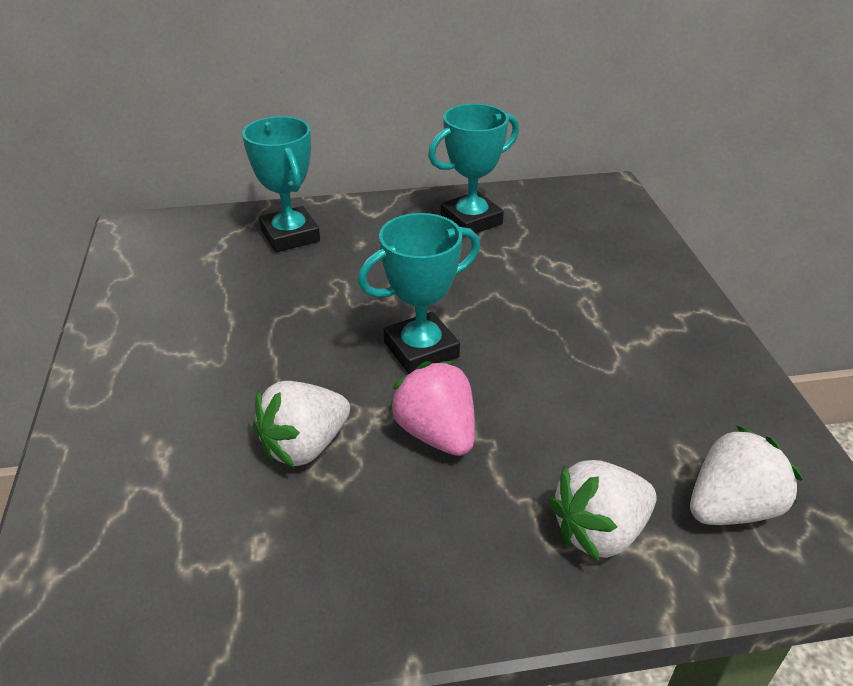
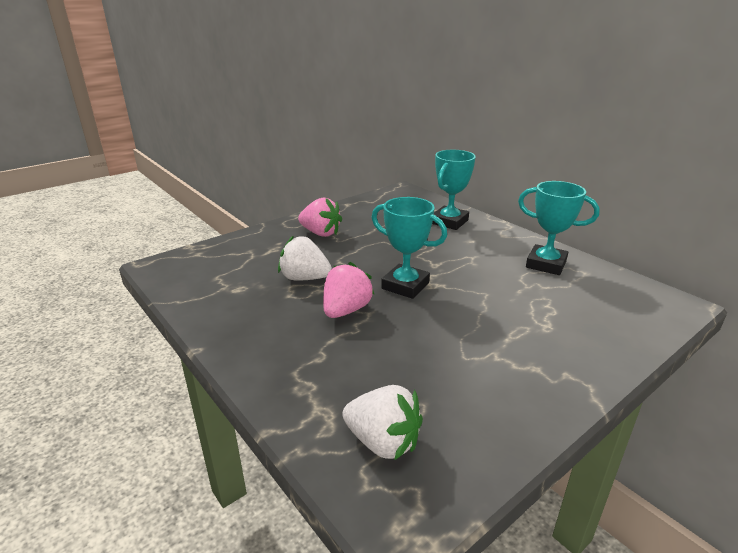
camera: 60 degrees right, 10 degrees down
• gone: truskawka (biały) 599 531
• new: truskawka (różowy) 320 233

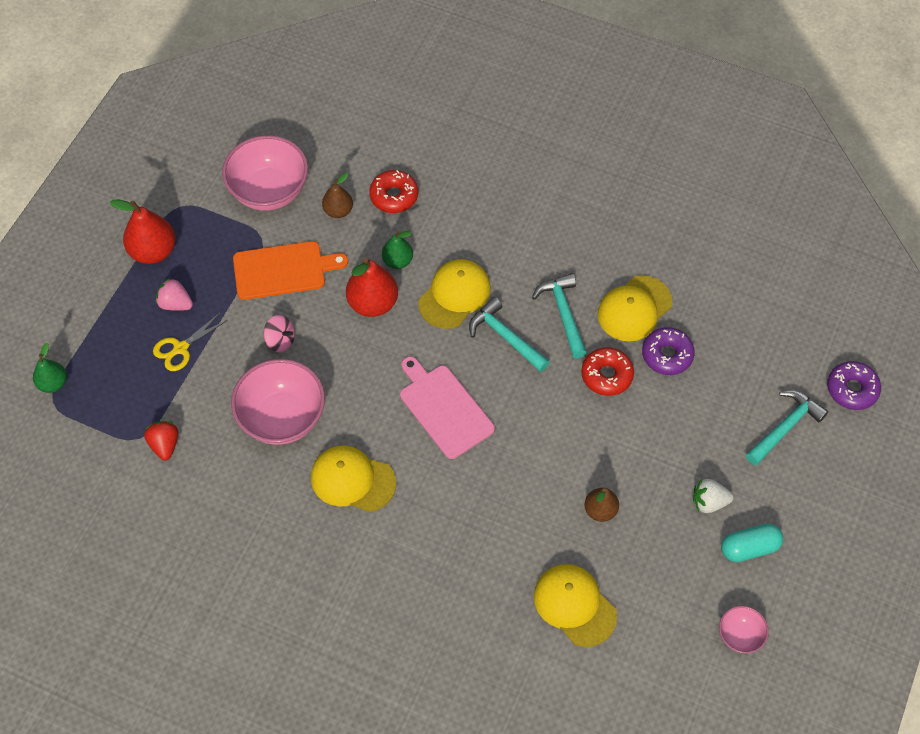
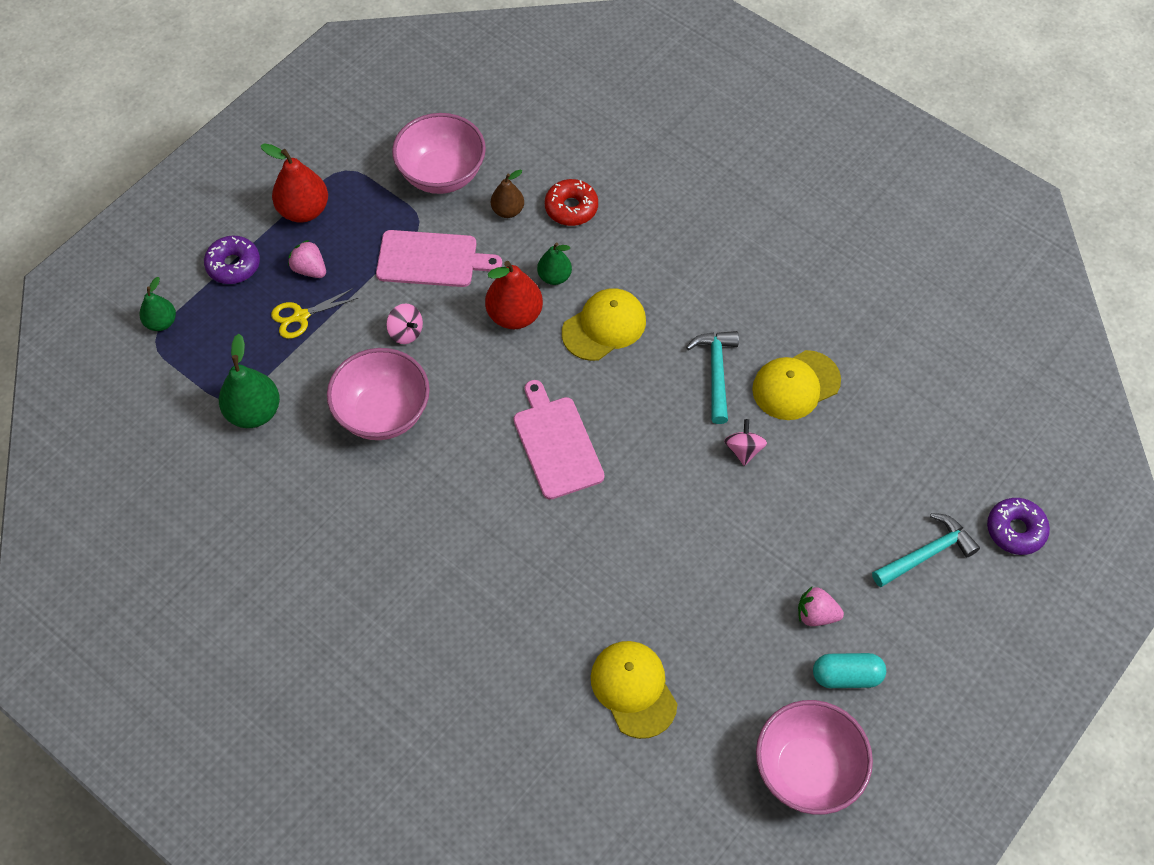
camera: 15 degrees right, 0 degrees up
• swapped: truskawka (czerwony) 165 445 to gruszka (zielony) 254 412
• repainted: deska do krojenia (pomarańczowy) 283 270 to deska do krojenia (różowy) 431 259
• gone: czapka (żółty) 352 480
• gone: młotek (turkusowy) 505 337
• swapped: donut (czerwony) 606 375 to bączek (różowy) 743 450
• gone: gruszka (brązowy) 600 510
• shifted: donut (fioletowy) 667 355 to 233 265
• repainted: truskawka (biały) 709 502 to truskawka (różowy) 816 614
• scaled: miska (różowy) 740 636 = 807 770 x2.03

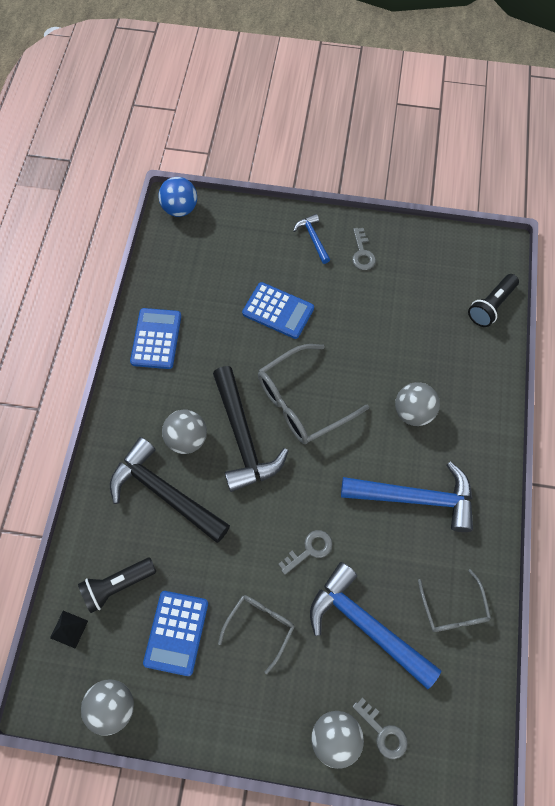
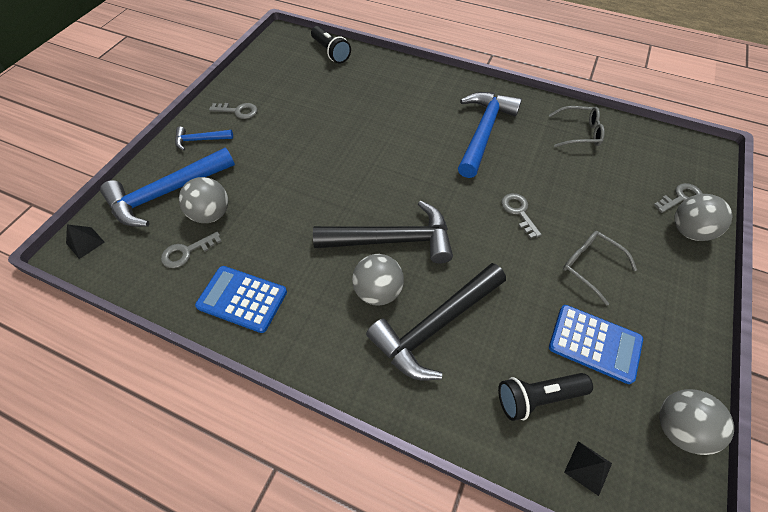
camera: 75 degrees left, 10 degrees down
• rotated: latarka (czarny) 117 585 = 537 397 90 degrees clockwise
• swapped: piłka (niebieski) 180 209 to piramida (czarny) 85 242
• gone: kalkulator (niebieski) 278 311
• gone: okulary (szary) 302 402
• shifted: młotek (niebieski) 366 625 to 167 193
• shifted: piłka (szary) 413 412 to 211 214
• new: klucz (szary) 187 252

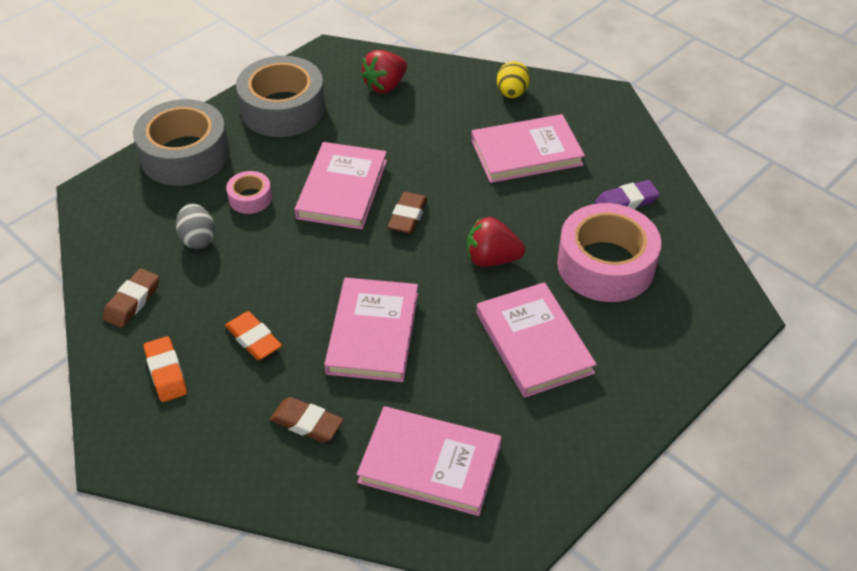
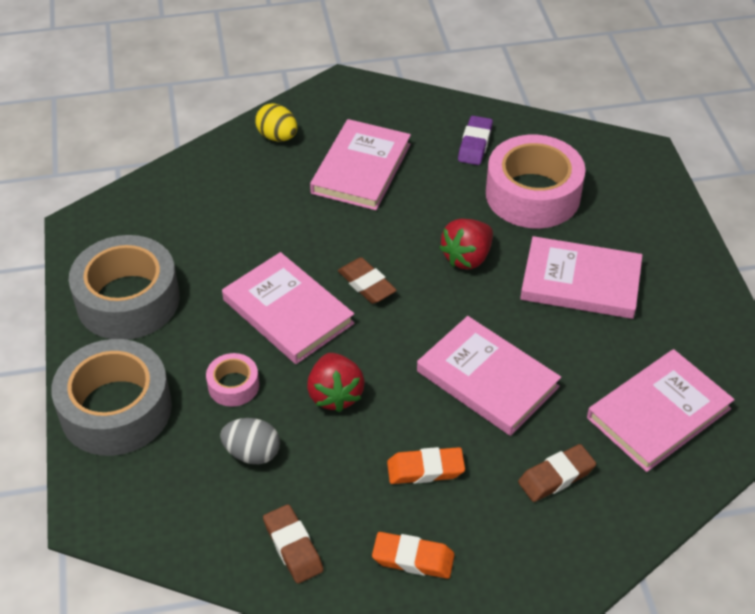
camera: 55 degrees left, 0 degrees up
• shifted: truskawka (czerwony) 385 86 to 335 394

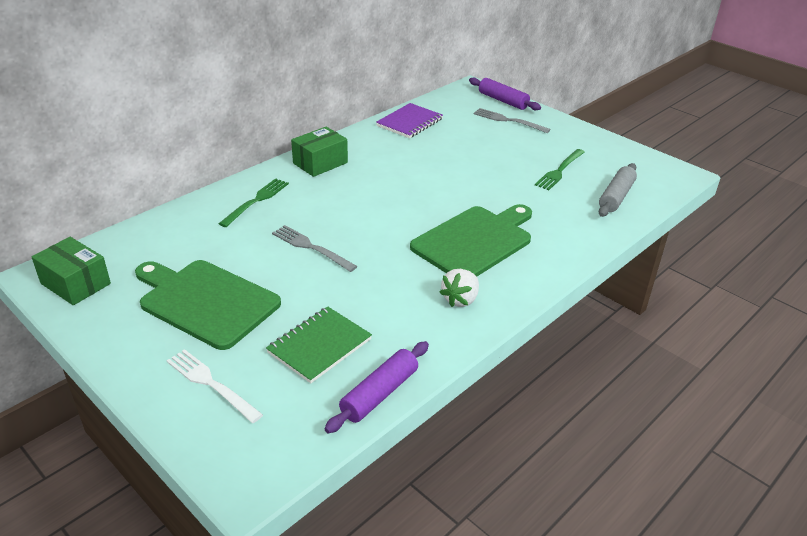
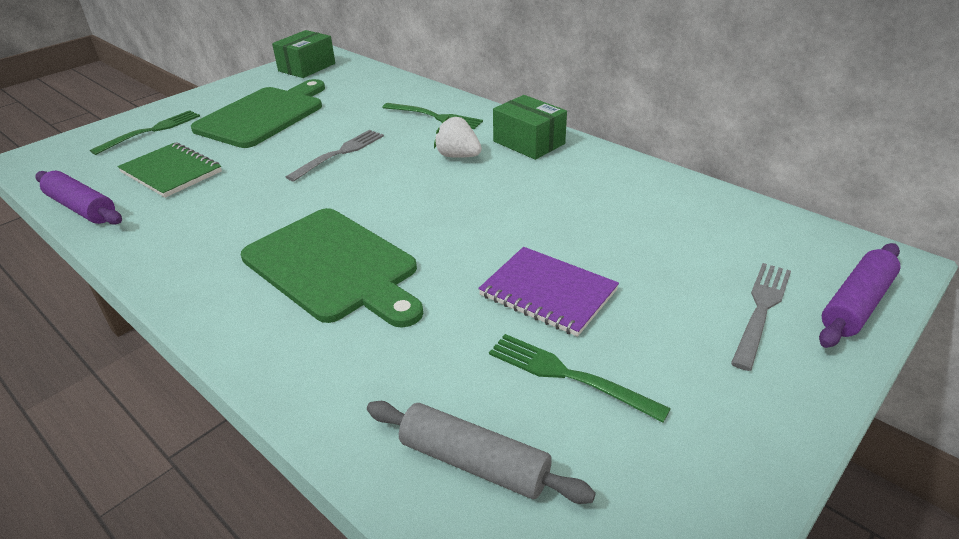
camera: 90 degrees right, 0 degrees up
• repainted: widelec (biały) 210 383 to widelec (zielony) 151 131
• shifted: zeszyt (fioletowy) 409 122 to 548 293
• shifted: truskawka (biały) 460 299 to 458 156

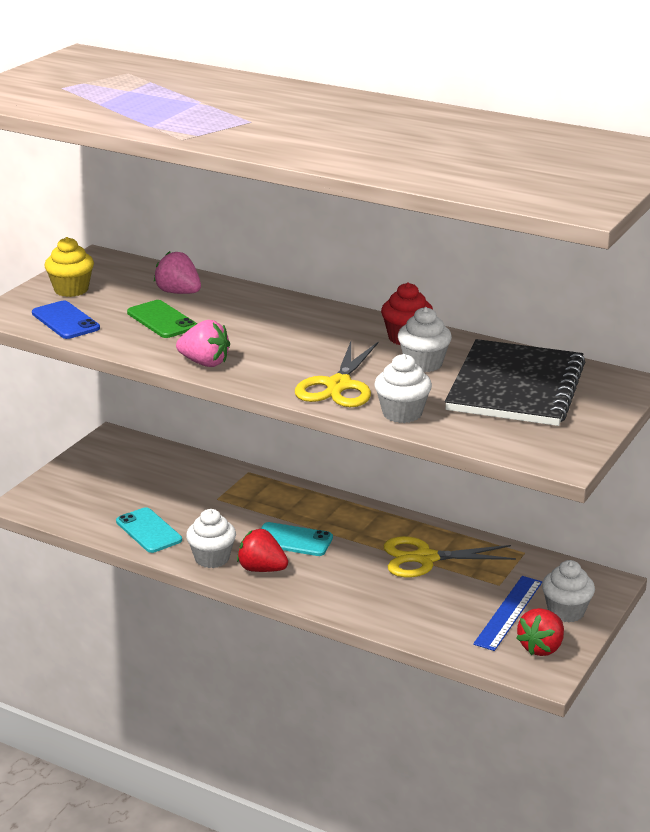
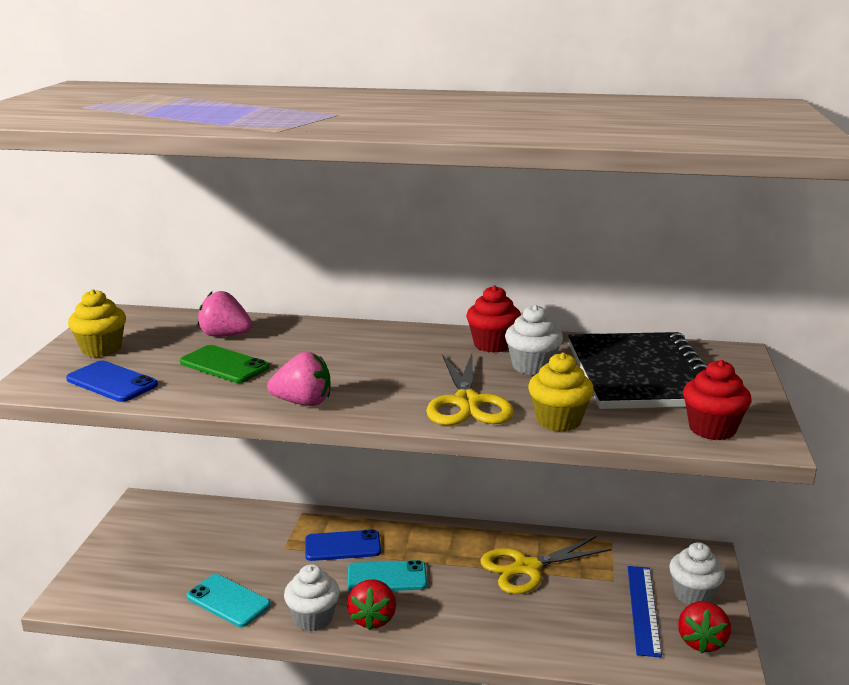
camera: 20 degrees left, 5 degrees down
• rotated: truskawka (czerwony) 261 569 = 373 618 90 degrees counterclockwise
• repainted: muffinka (biały) 402 413 to muffinka (żółty) 558 421
• new: telefon (niebieski) 342 546
• new: muffinka (czerwony) 712 429

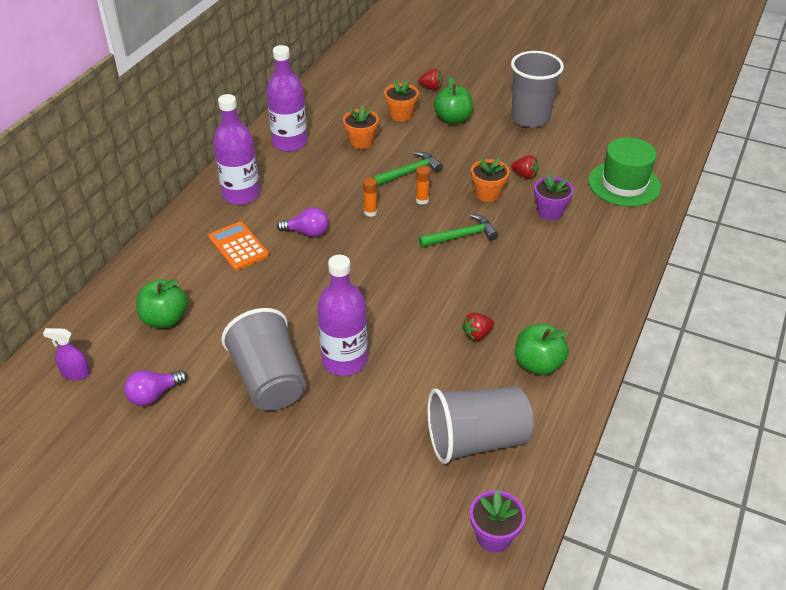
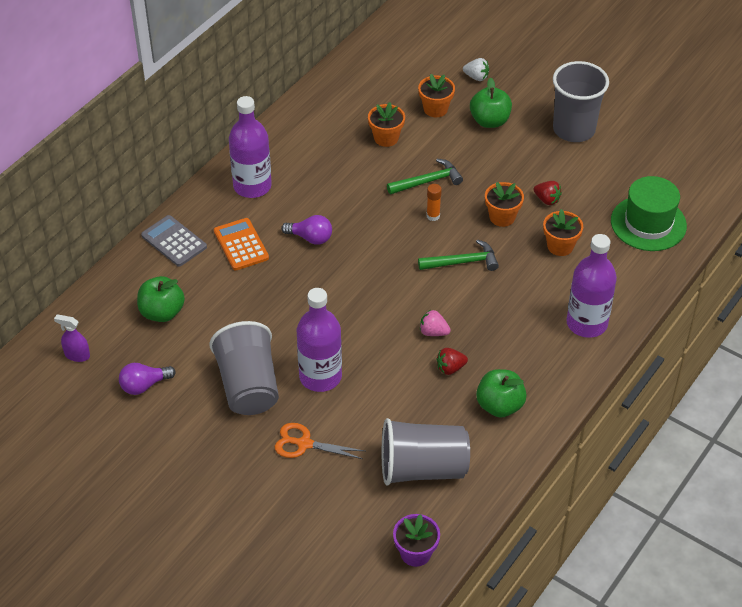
camera: 10 degrees right, 5 degrees up
• shifted: butelka (fioletowy) 289 143 to 586 323
• gone: klej w sztyfcie (pomarańczowy) 370 212
• repainted: truskawka (czerwony) 431 88 to truskawka (biały) 476 77
• repainted: doniczka (fioletowy) 550 212 to doniczka (pomarańczowy) 560 246
• new: kalkulator (szary) 174 241
• new: nożyczki (pomarańczowy) 304 444
• new: truskawka (różowy) 433 332

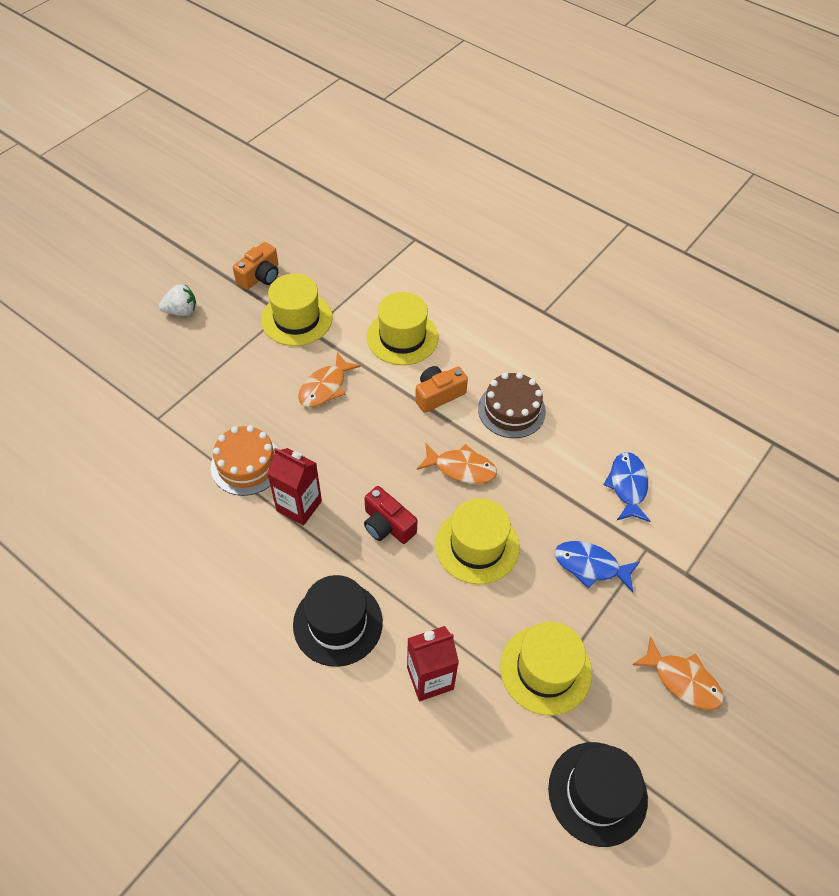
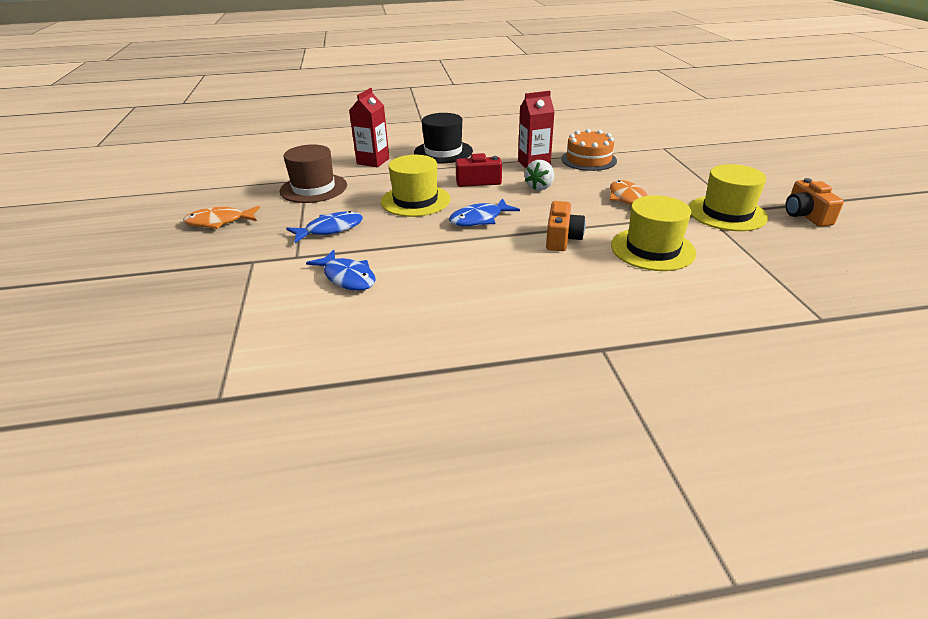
camera: 135 degrees right, 20 degrees down
• shifted: truskawka (biały) 181 311 to 540 187
• repainted: ryba (pomarańczowy) 461 468 to ryba (niebieski) 479 219
• gone: tort (brązowy) 511 410
• repainted: kapelusz (żółty) 545 669 to kapelusz (brązowy) 313 188
• gone: kapelusz (czarny) 597 793

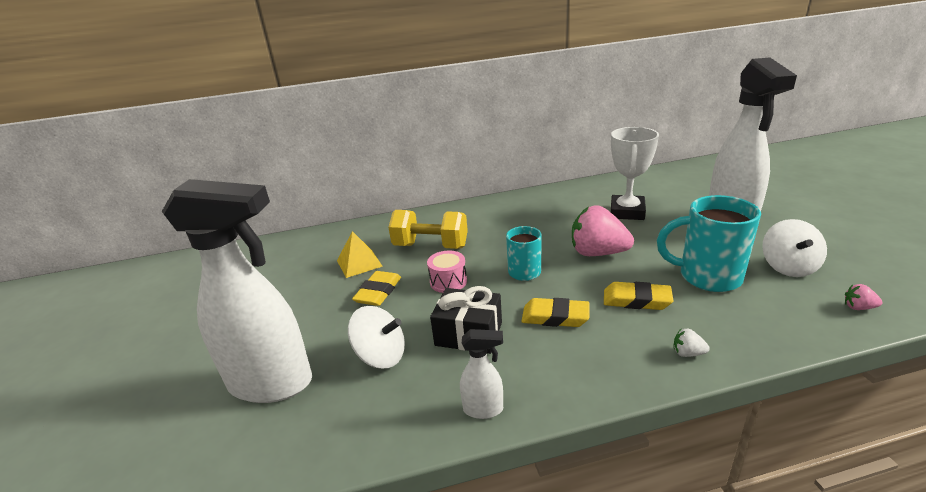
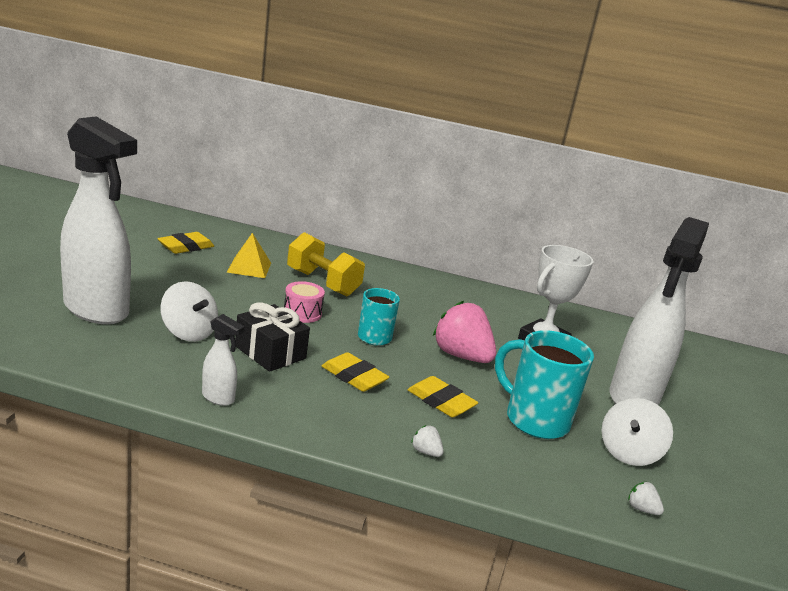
camera: 20 degrees right, 5 degrees down
• shifted: gumka do mazania (żółty) 378 292 to 186 247
• repainted: truskawka (różowy) 858 307 to truskawka (biały) 641 509

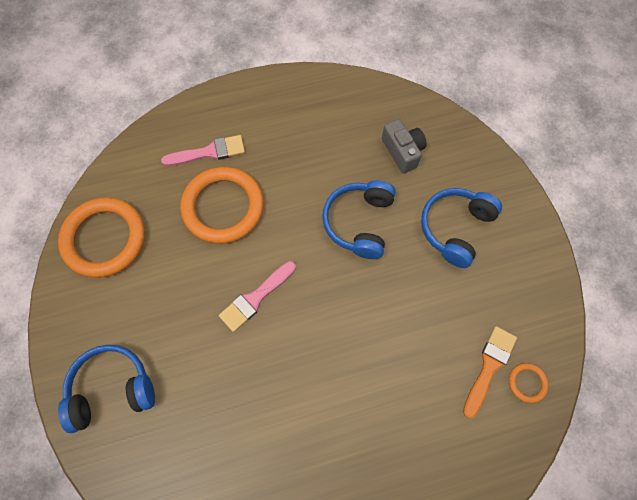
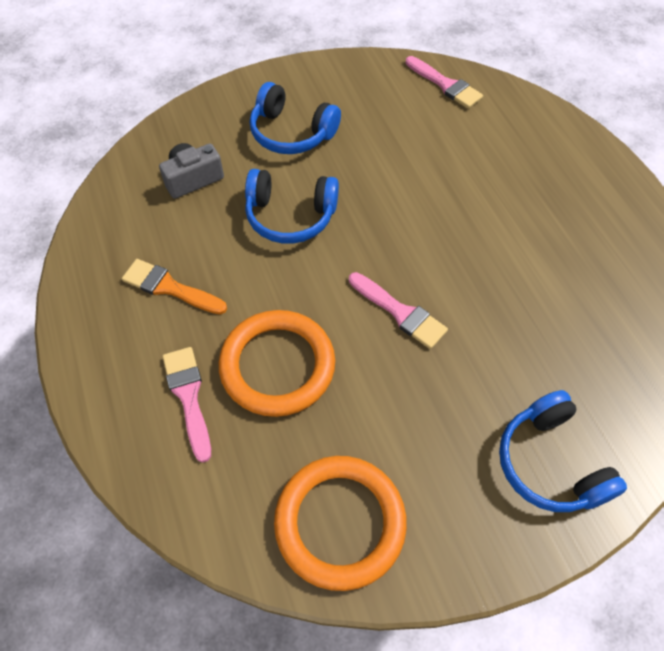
camera: 95 degrees left, 10 degrees down
• shifted: pędzel (pomarańczowy) 489 367 to 170 288
• swapped: pierścień (pomarańczowy) 527 383 to pędzel (różowy) 445 85

